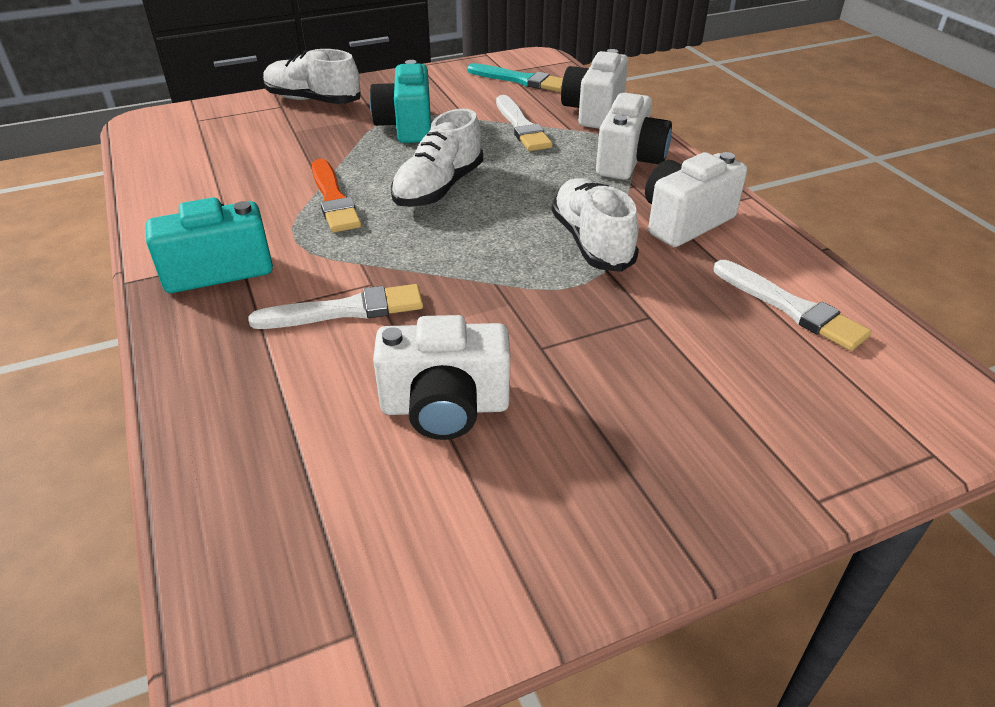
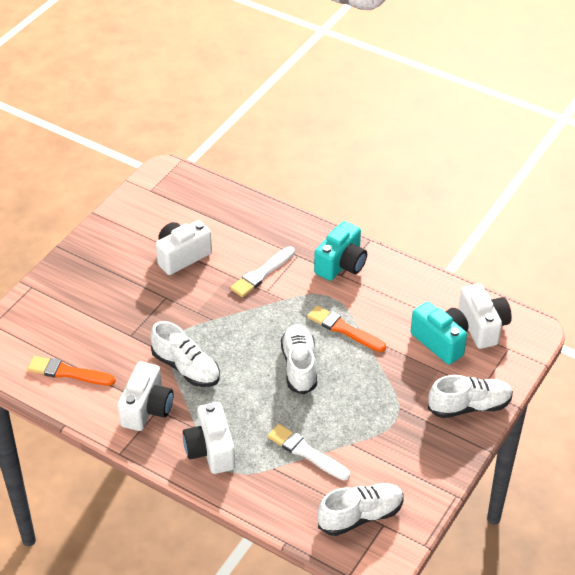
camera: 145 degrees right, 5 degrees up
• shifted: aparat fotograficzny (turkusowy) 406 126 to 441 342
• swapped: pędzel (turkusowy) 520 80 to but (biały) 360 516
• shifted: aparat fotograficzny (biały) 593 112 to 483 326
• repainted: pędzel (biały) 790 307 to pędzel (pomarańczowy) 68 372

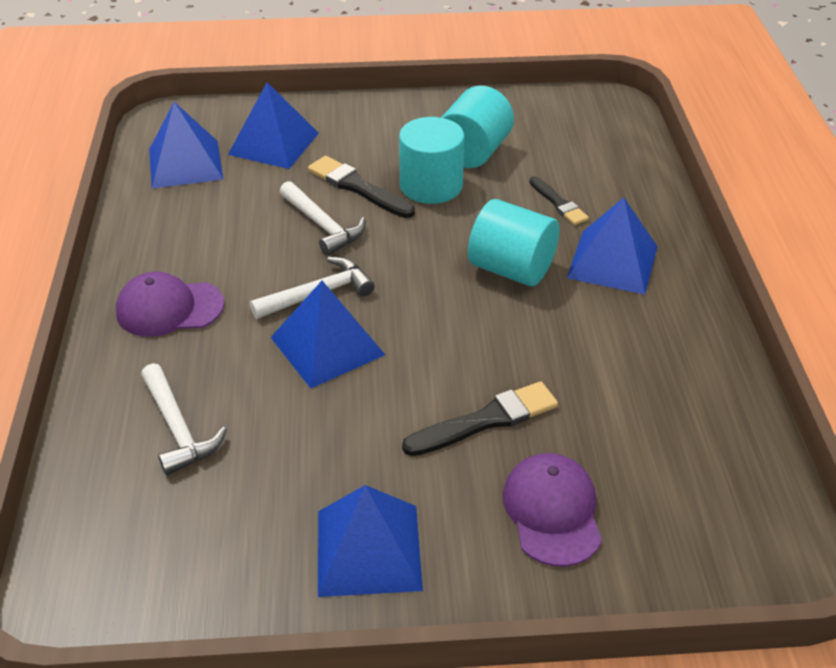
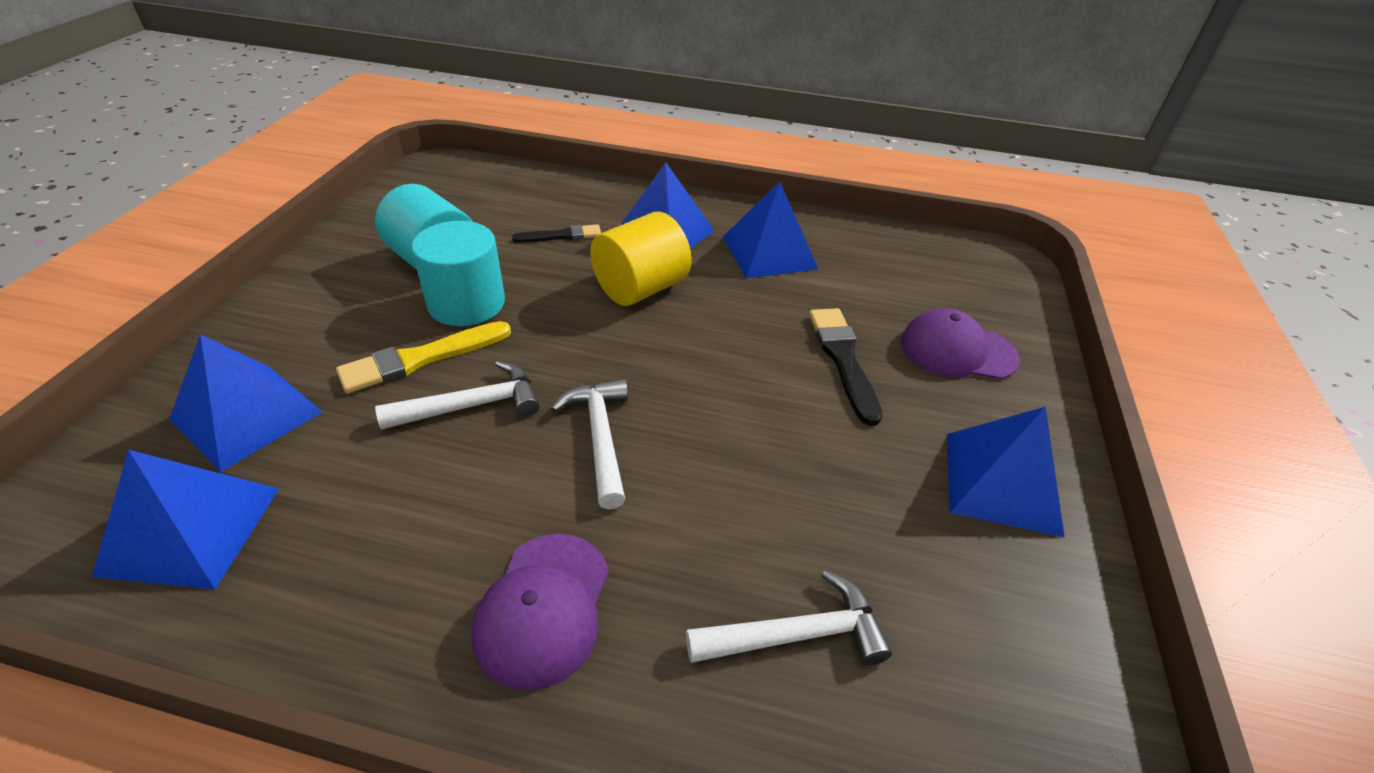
camera: 75 degrees left, 0 degrees up
• shifted: piramida (niebieski) 327 346 to 769 252
• repainted: pędzel (czarny) 358 187 to pędzel (żółty) 420 359
• repainted: walec (turkusowy) 511 269 to walec (żółty) 640 288

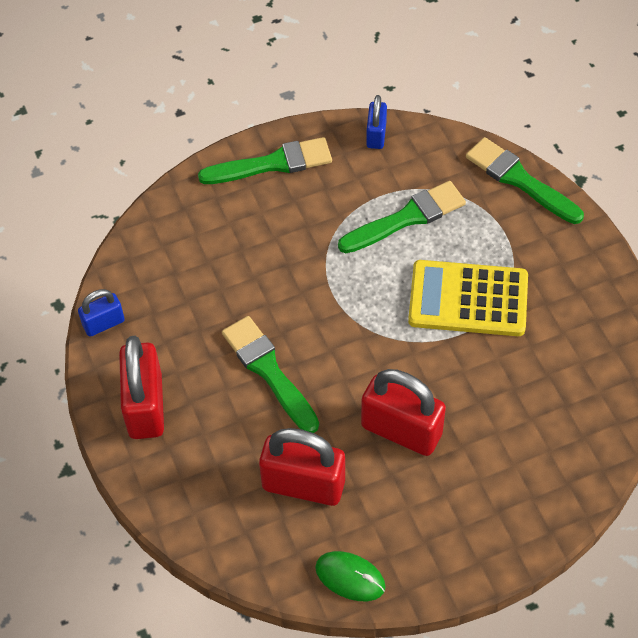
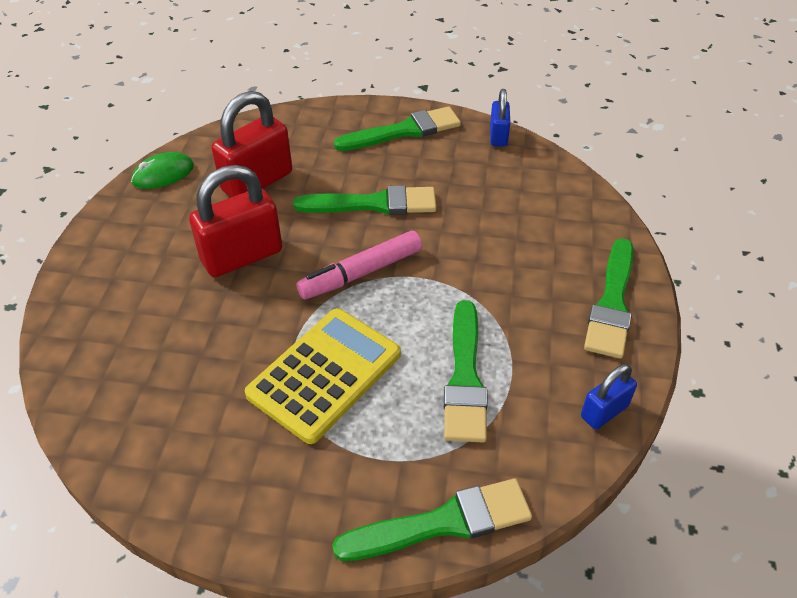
camera: 120 degrees right, 10 degrees down
• swapped: kłódka (czerwony) 145 406 to pędzel (zielony) 403 131
• rotated: kłódka (niebieski) 376 135 = 604 411 75 degrees counterclockwise
• new: flamaster (różowy) 361 273

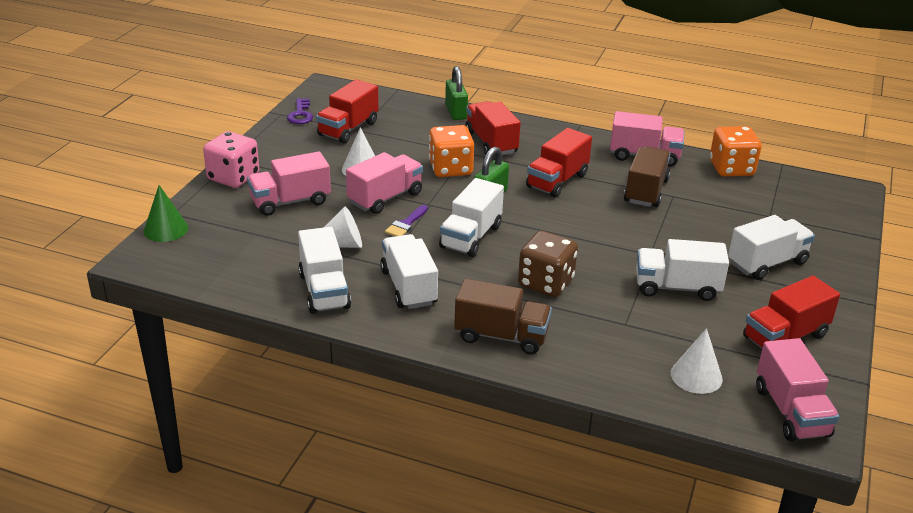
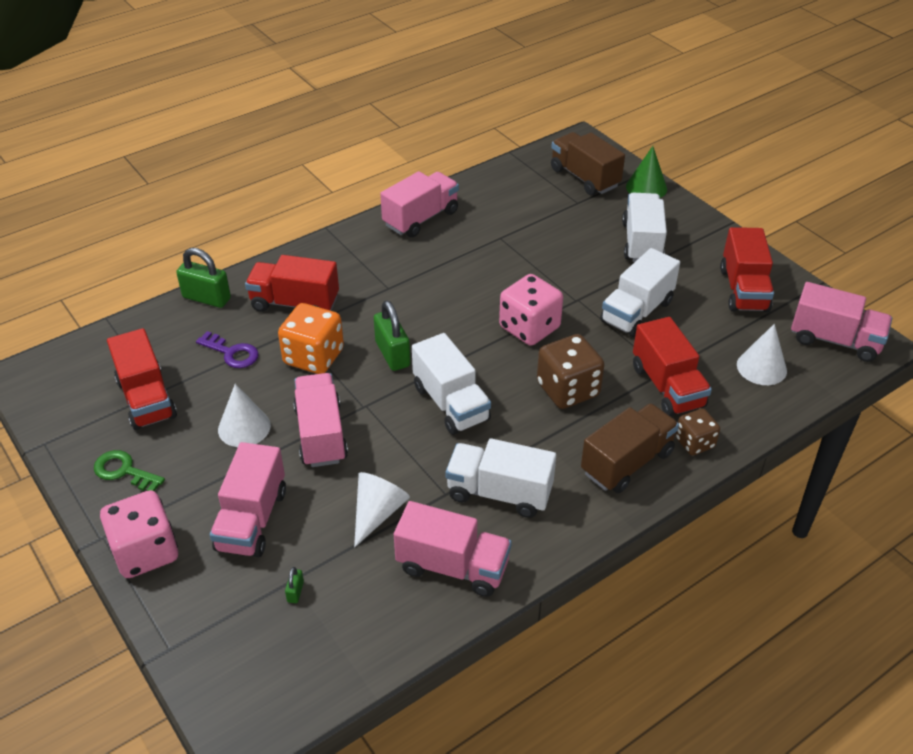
camera: 55 degrees left, 10 degrees up
• shifted: stożek (zielony) 165 229 to 646 187
• shifted: klucz (fioletowy) 300 114 to 232 353
• repainted: ciężarówka (biały) 324 291 to ciężarówka (różowy) 452 566
• gone: pędzel (fioletowy) 406 224
• shifted: ciężarówka (czerwony) 557 181 to 667 386
• shifted: ciężarówka (brązowy) 646 191 to 584 178
• gone: kostka do gry (pomarańczowy) 731 169
• new: klucz (zielony) 124 471
• new: kłódka (zielony) 295 592
• new: kostka do gry (różowy) 529 328
• new: kostka do gry (brązowy) 694 443

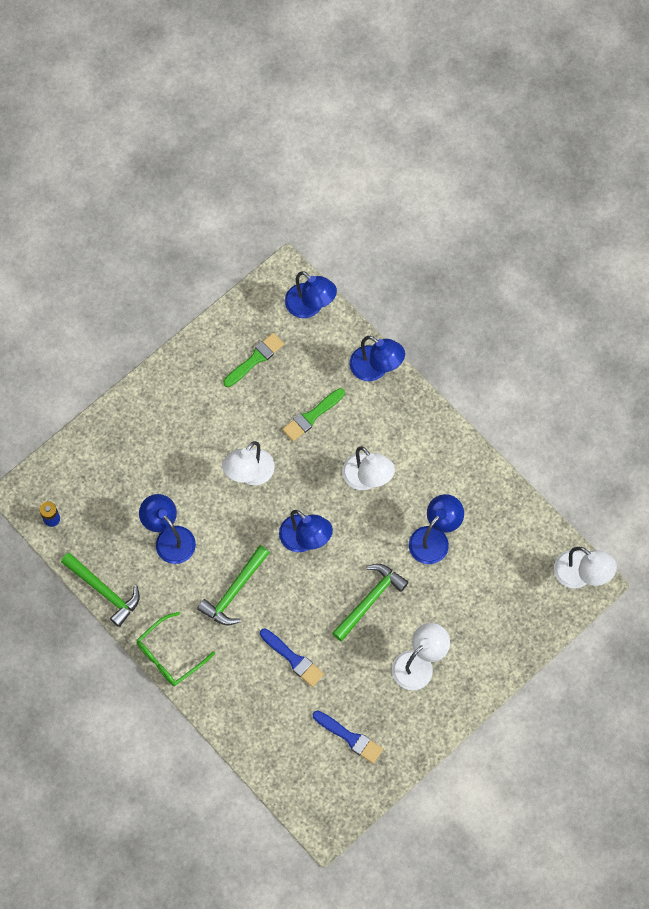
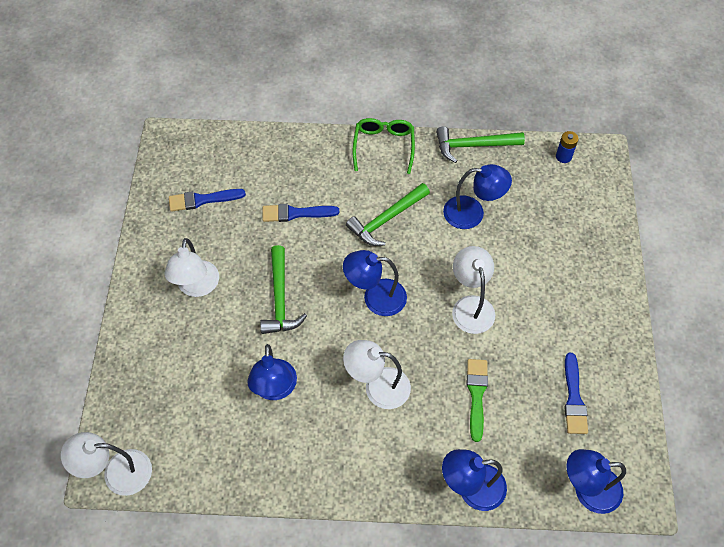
camera: 135 degrees right, 10 degrees down
• rotated: młotek (zielony) 234 591 = 386 219 120 degrees counterclockwise
• repainted: pędzel (zielony) 255 359 to pędzel (niebieski) 574 398

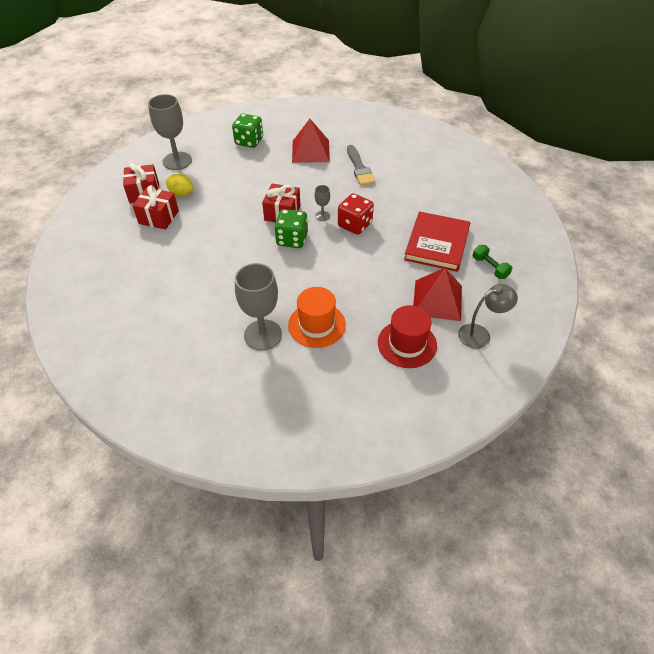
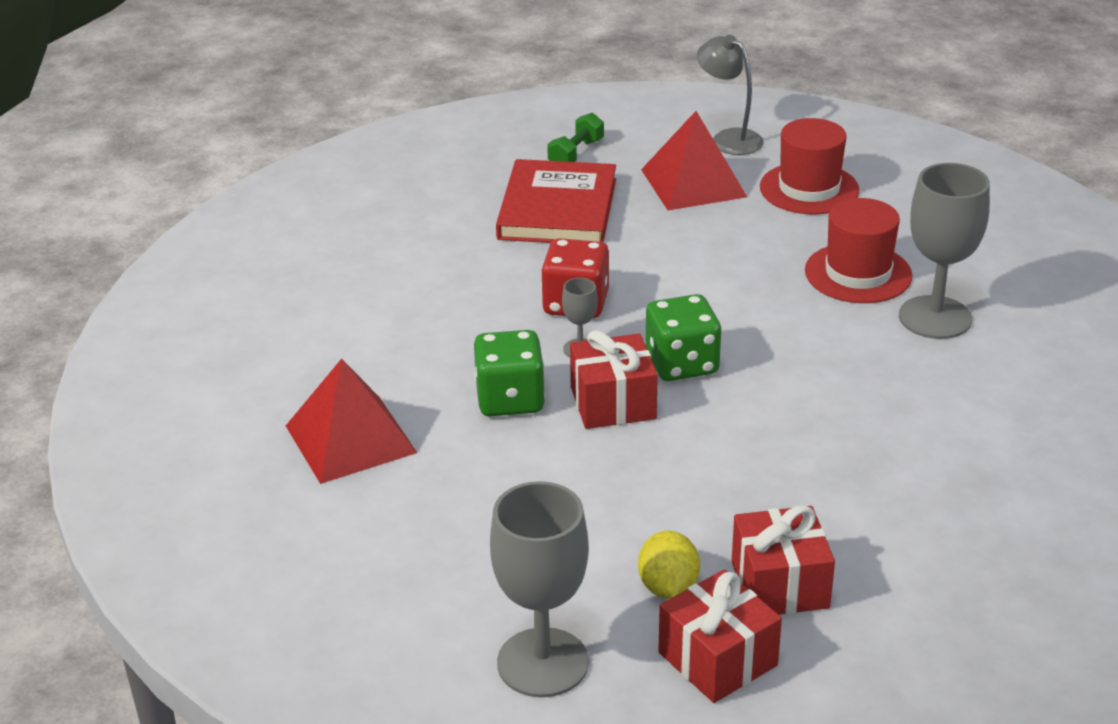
camera: 115 degrees left, 15 degrees down
• shifted: kostka do gry (zielony) 249 141 to 510 399
• repainted: kapelusz (pomarańczowy) 317 325 to kapelusz (czerwony) 858 273
• gone: pędzel (szary) 359 168
• rotated: książka (czerwony) 437 244 = 557 209 75 degrees counterclockwise

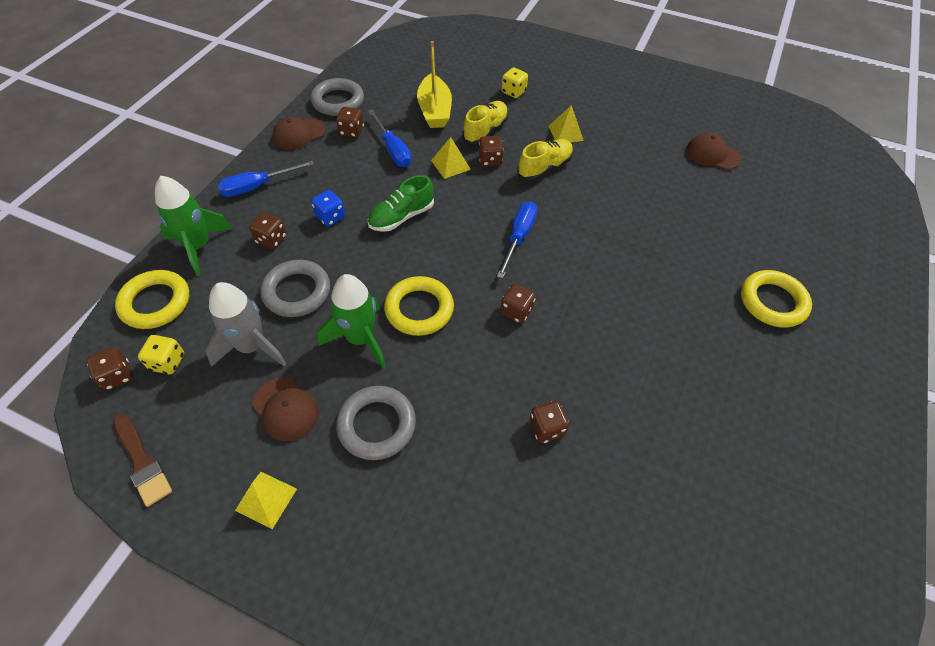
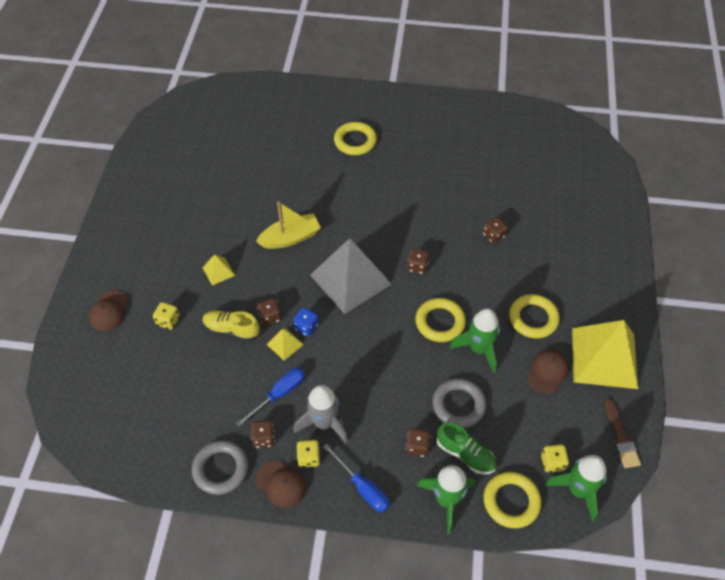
camera: 105 degrees left, 0 degrees up
• swapped: kostka do gry (brązowy) 117 376 to rakieta (zielony) 578 490
• rotated: pędzel (brązowy) 142 462 = 621 437 135 degrees clockwise
• shifted: rakieta (szary) 252 347 to 324 423
• scaled: piramida (żółty) 266 499 = 604 358 x2.34
• shifted: kostka do gry (niebieski) 330 217 to 306 327
• repainted: pierścień (szary) 377 425 to pierścień (żółty) 533 318
• shifted: but (zielony) 401 217 to 465 454
• shifted: łódka (żółty) 434 111 to 290 238
• swapped: śrubokręt (niebieski) 519 237 to piramida (szary) 350 279
• gone: but (żółty) 544 167
• shifted: czapka (brązowy) 712 154 to 109 311
• new: kostka do gry (żółty) 309 458

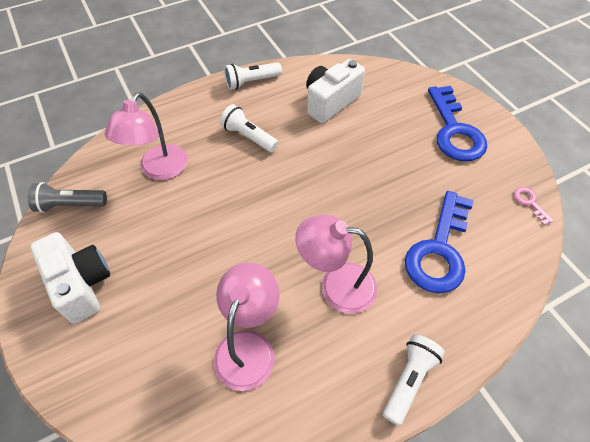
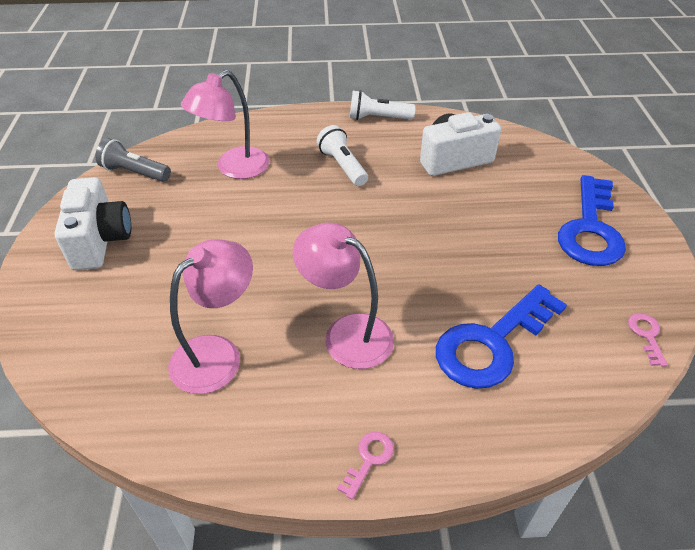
camera: 25 degrees right, 10 degrees down
• swapped: latarka (biały) 409 380 to klucz (różowy) 369 459

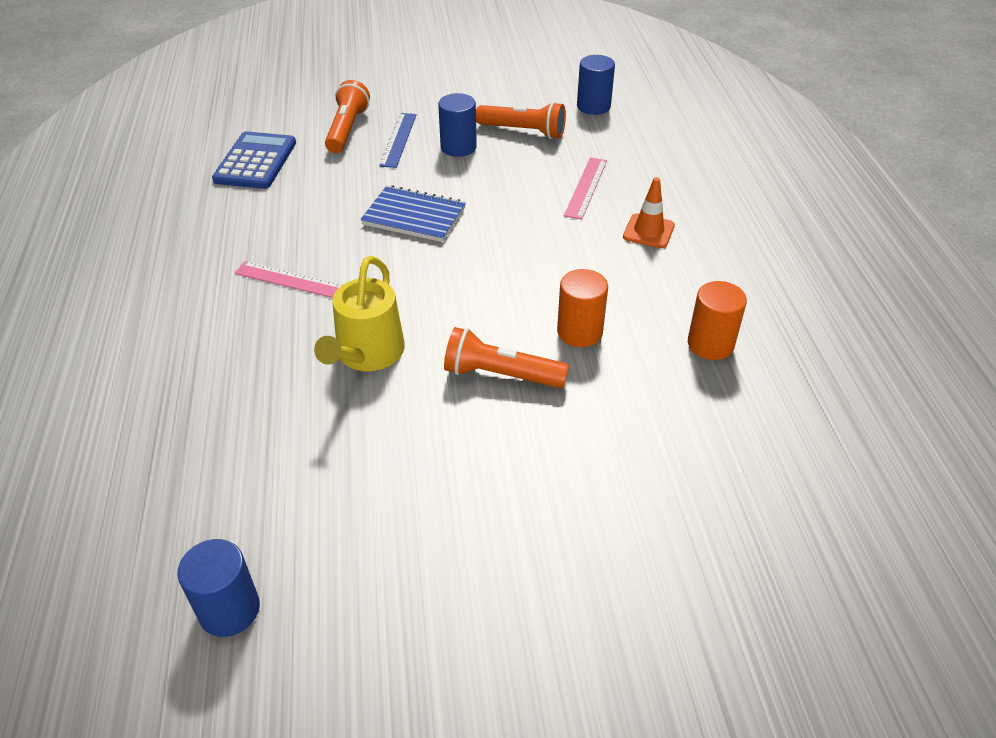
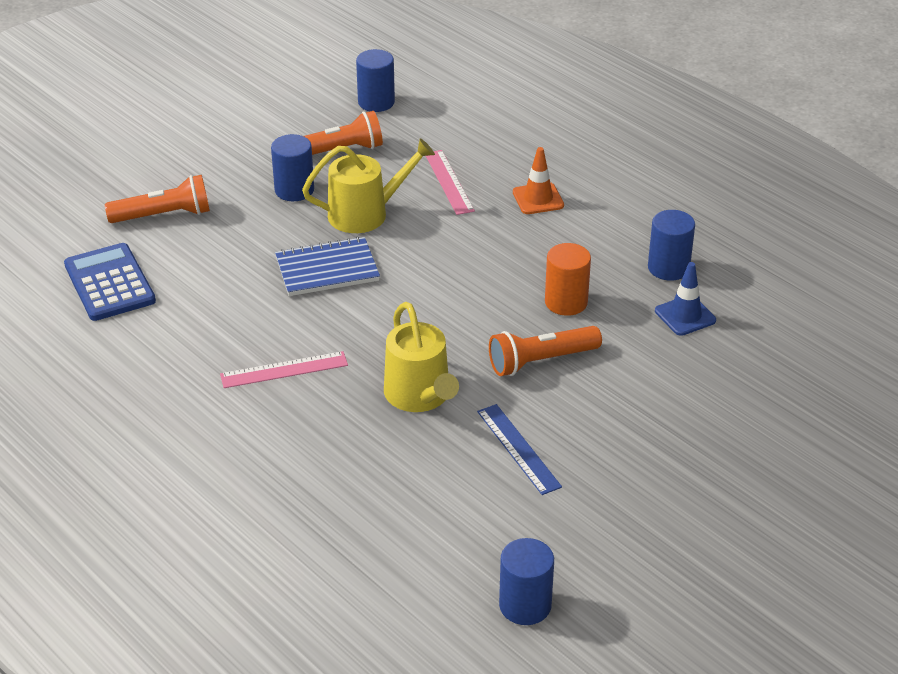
camera: 35 degrees left, 5 degrees down
• rotated: latarka (pomarańczowy) 347 129 = 164 215 105 degrees clockwise
• shifted: linijka (niebieski) 398 139 to 518 448
• repainted: walec (pomarańczowy) 710 344 to walec (niebieski) 668 268
• new: konewka (żółty) 365 214
• new: pachołek (niebieski) 685 316

